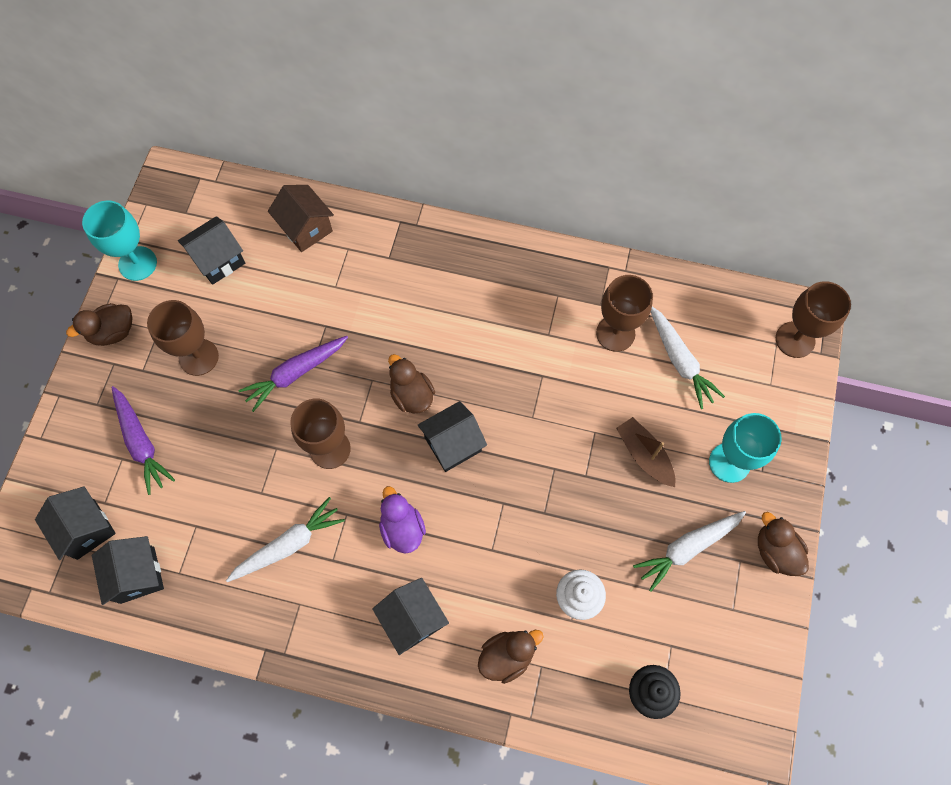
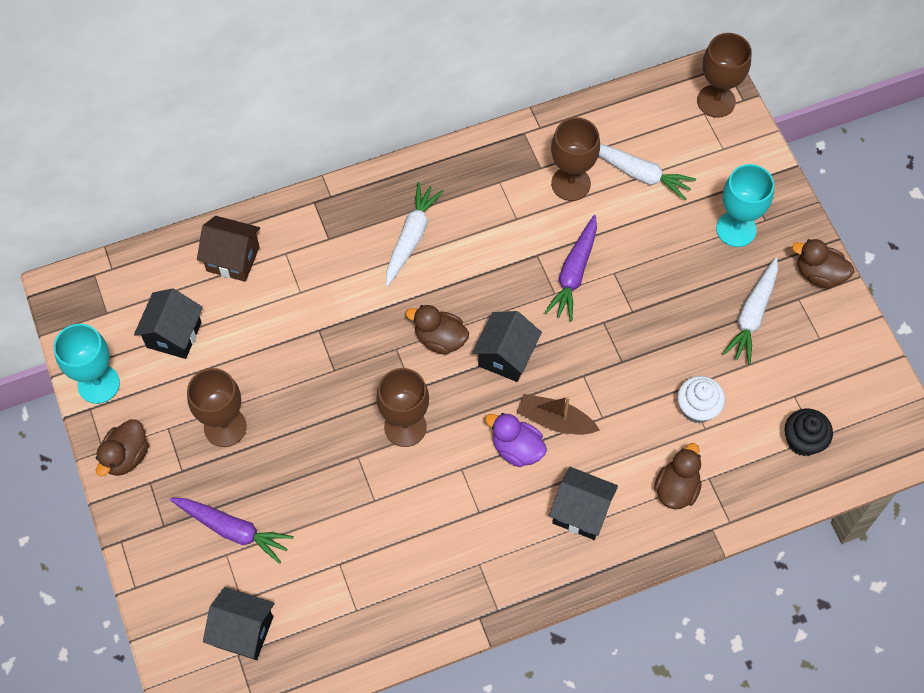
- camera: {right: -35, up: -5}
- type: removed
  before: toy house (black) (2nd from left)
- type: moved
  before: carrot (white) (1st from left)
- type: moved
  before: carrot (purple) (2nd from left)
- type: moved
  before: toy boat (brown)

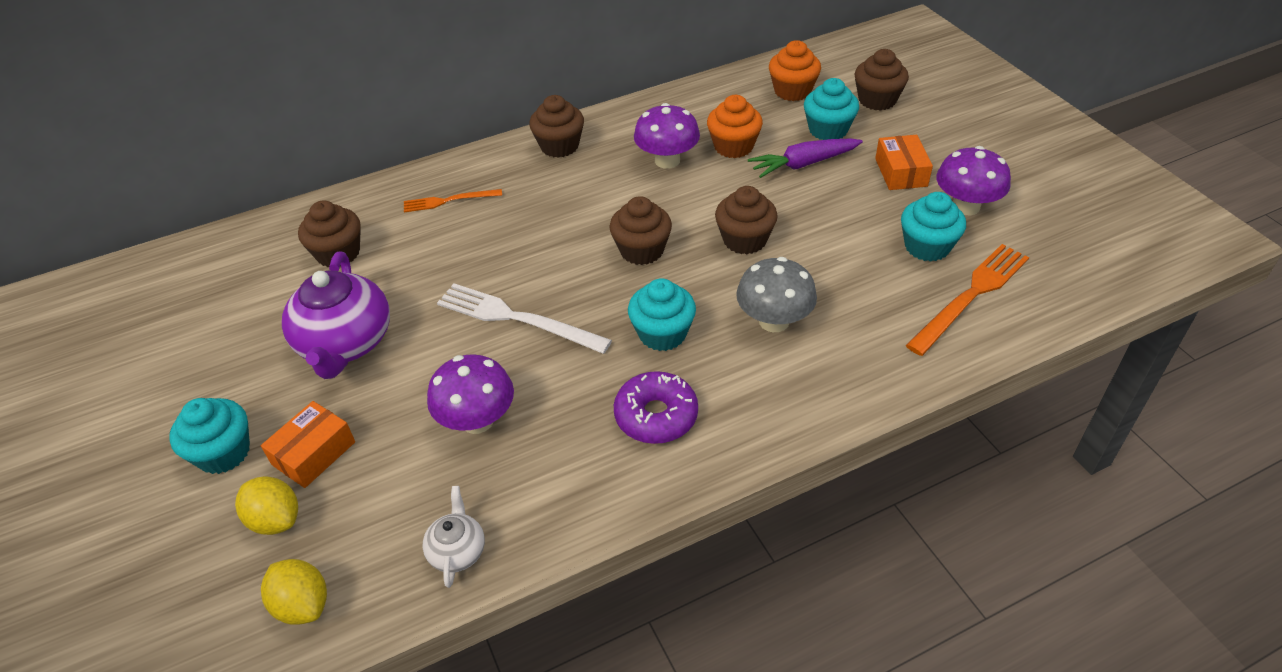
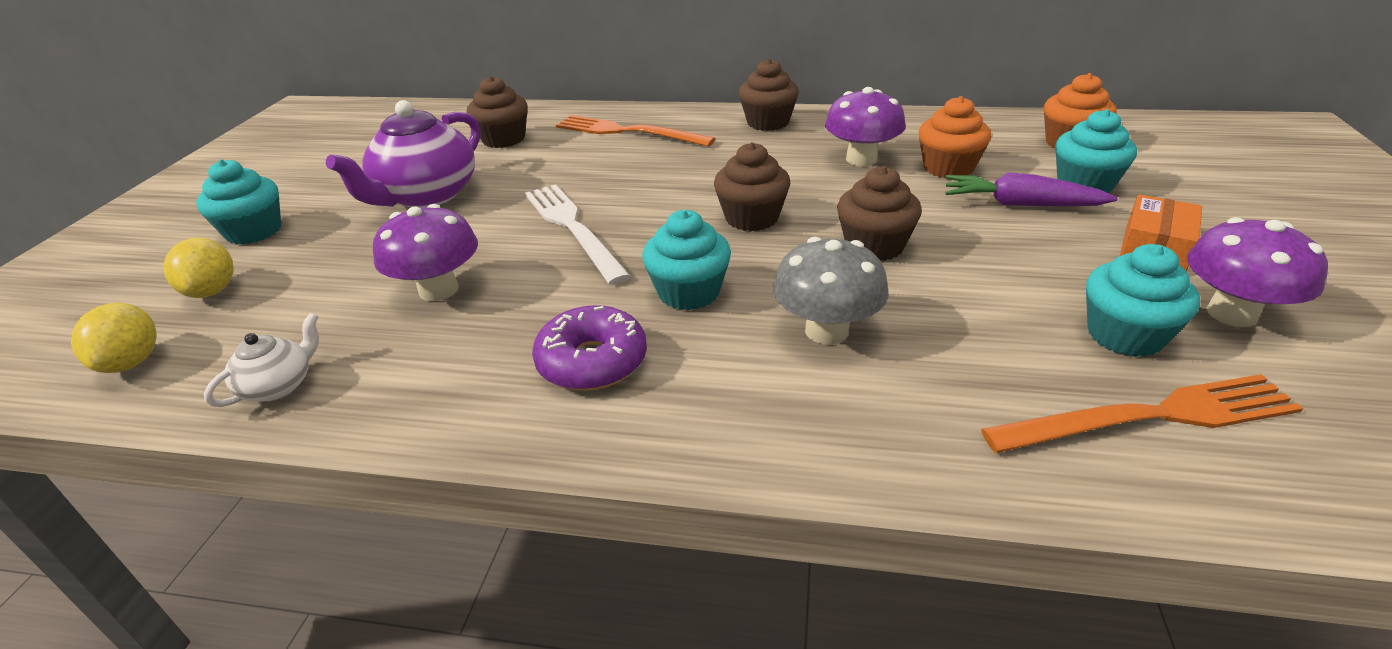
- camera: {right: 35, up: -10}
- type: removed
  before: parcel (orange) (1st from left)
- type: resized
  before: table fork (orange) (1st from left)
  scale: 1.68
- type: removed
  before: cupcake (brown) (5th from left)

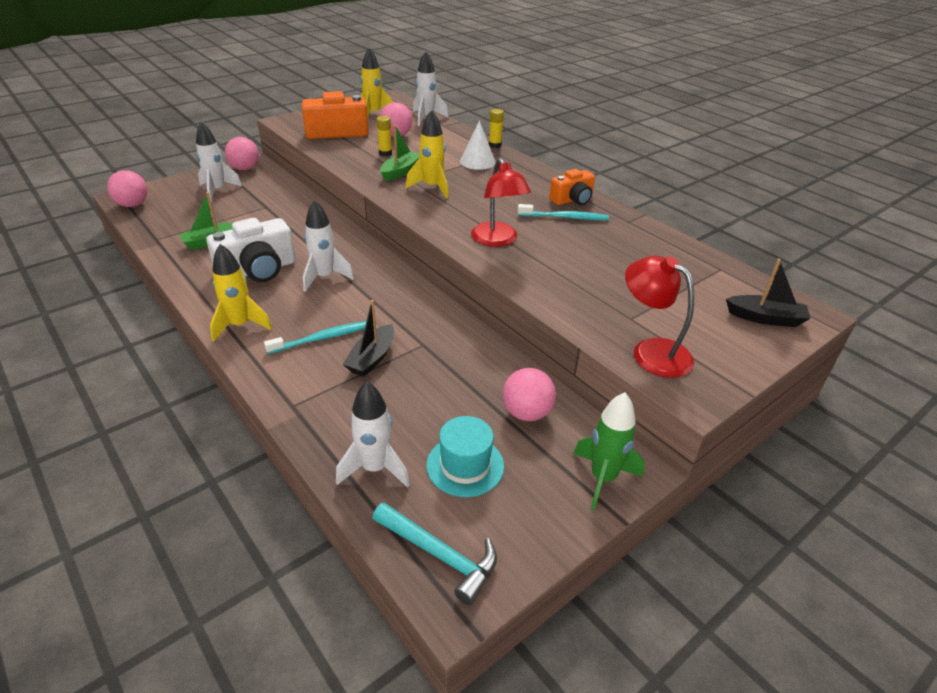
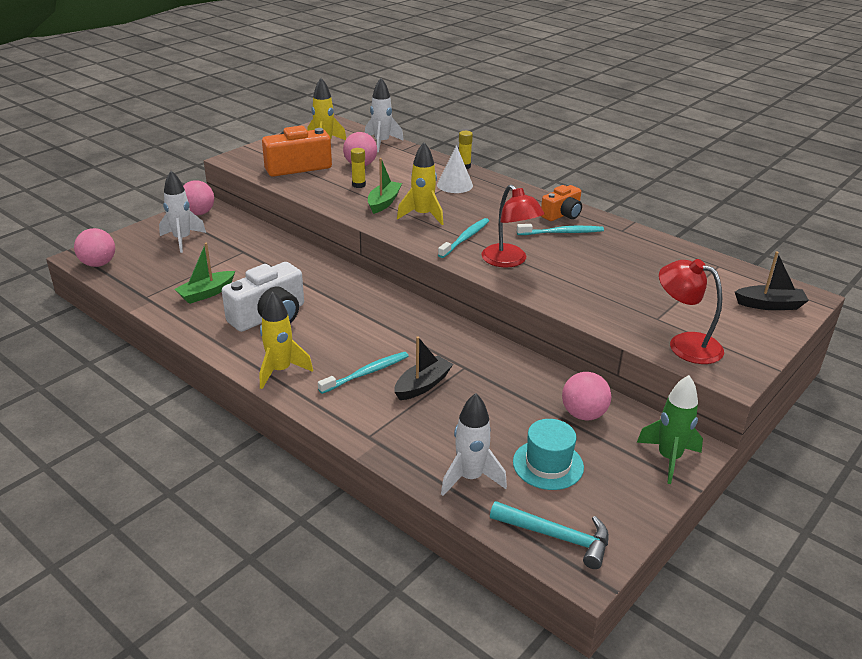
- camera: {right: -10, up: -5}
- type: removed
  before: spaceship (white) (2nd from left)
- type: turned
  before: toy boat (black) (1st from left)
  turn: -150
- type: added
  after: dental brush (turquoise) (2nd from left)

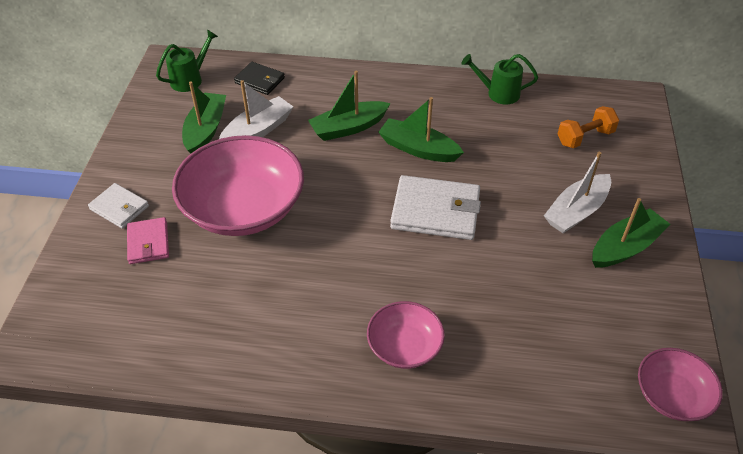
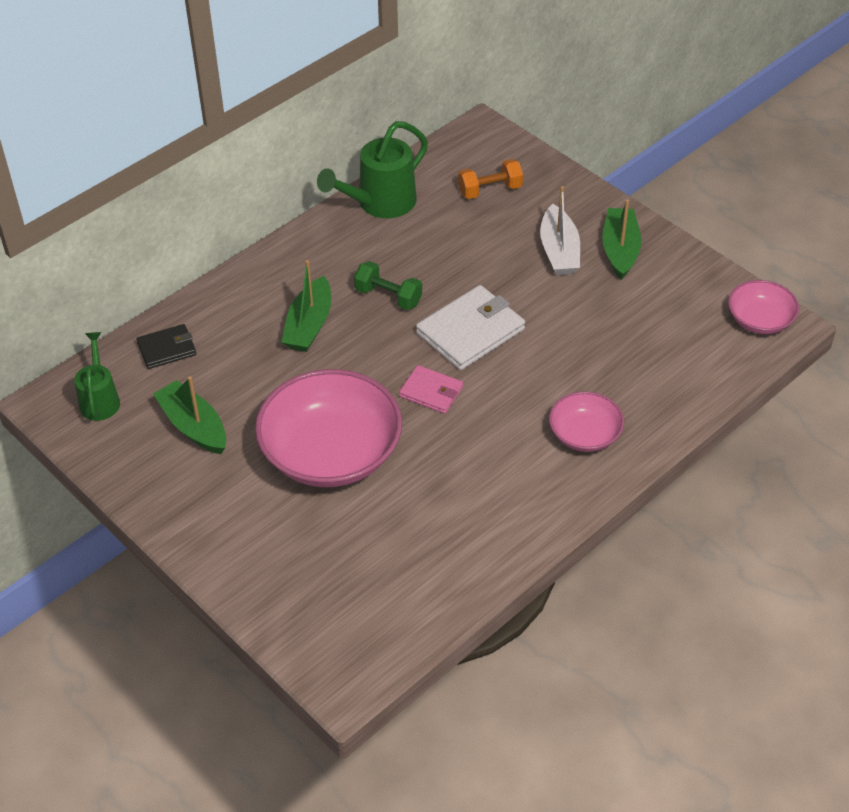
- camera: {right: -50, up: 0}
- type: removed
  before: billfold (white) (1st from left)
- type: moved
  before: billfold (rose-pink)
- type: removed
  before: toy boat (white) (1st from left)
- type: replaced
  before: toy boat (leaf-green) (3rd from left)
  after: dumbbell (leaf-green)
- type: resized
  before: sprinkling can (leaf-green) (2nd from left)
  scale: 1.6
- type: turned
  before: dumbbell (orange)
  turn: 60

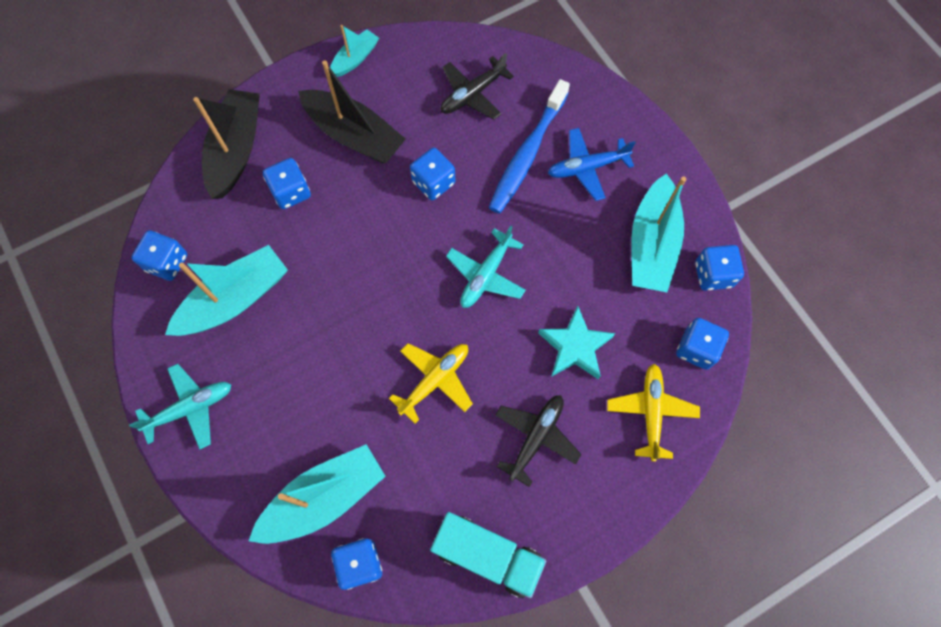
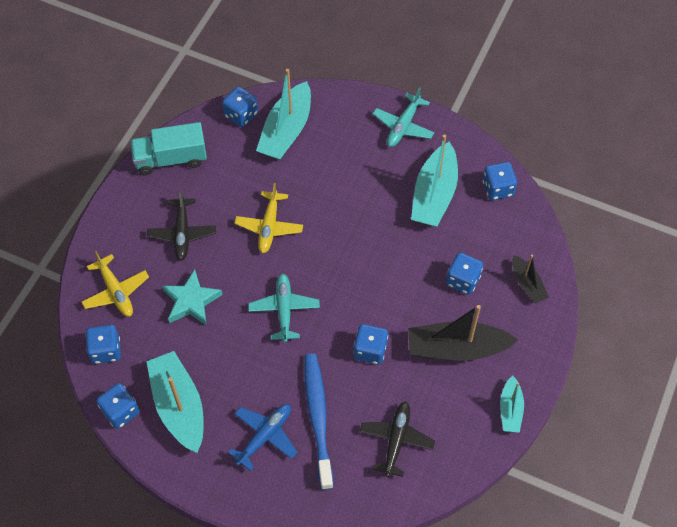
- camera: {right: 145, up: -10}
- type: resized
  before: toy boat (black) (1st from left in the first image)
  scale: 0.54

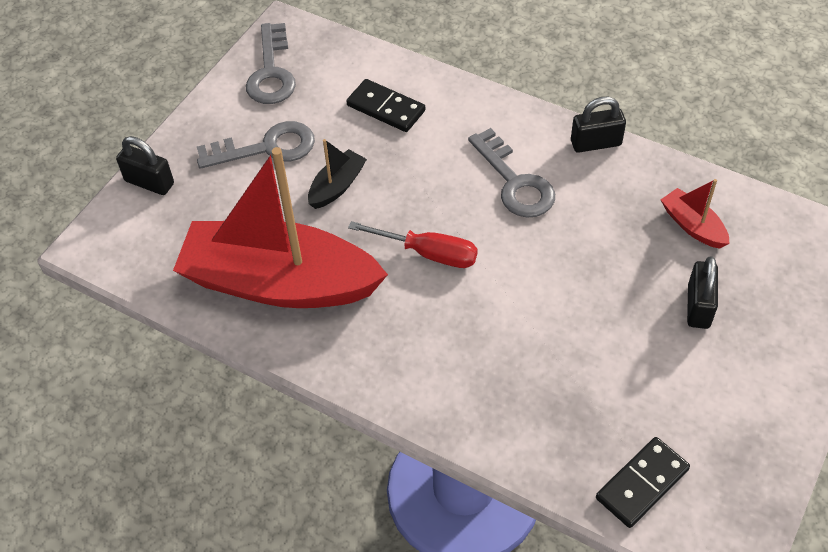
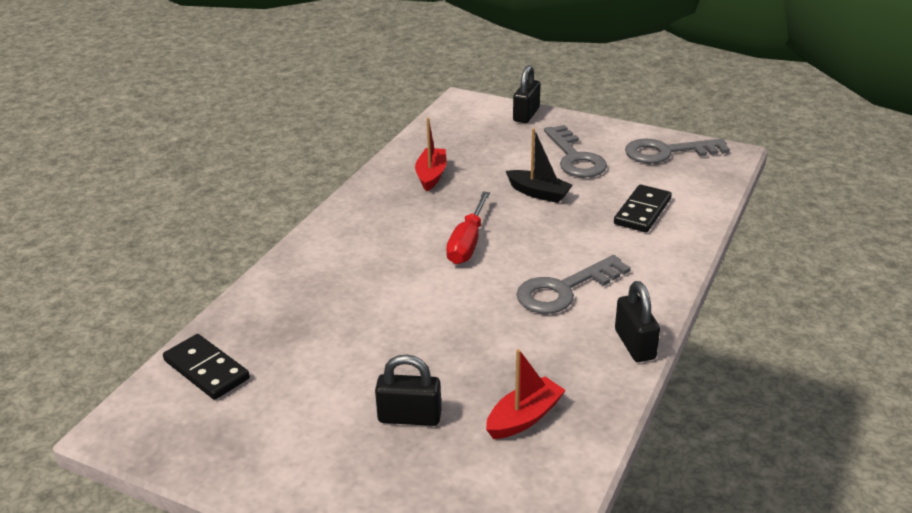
- camera: {right: 85, up: -20}
- type: resized
  before: toy boat (red) (1st from left)
  scale: 0.4

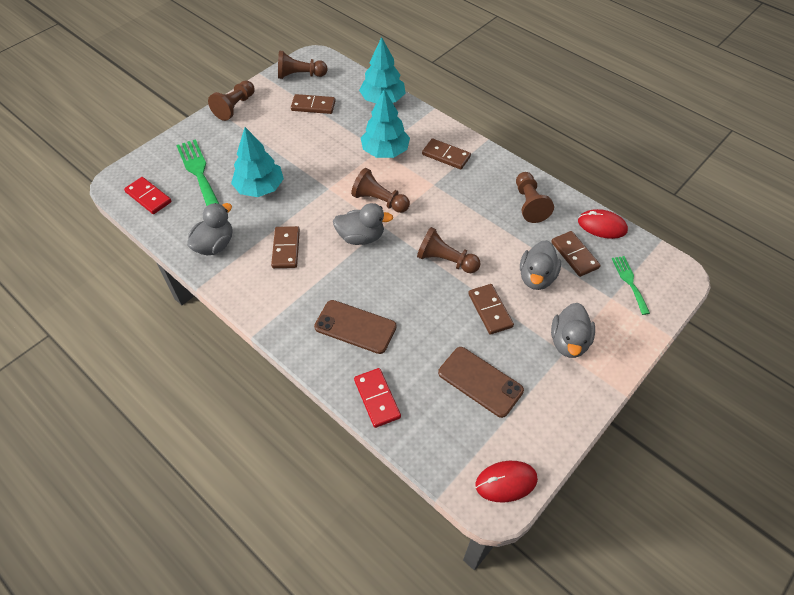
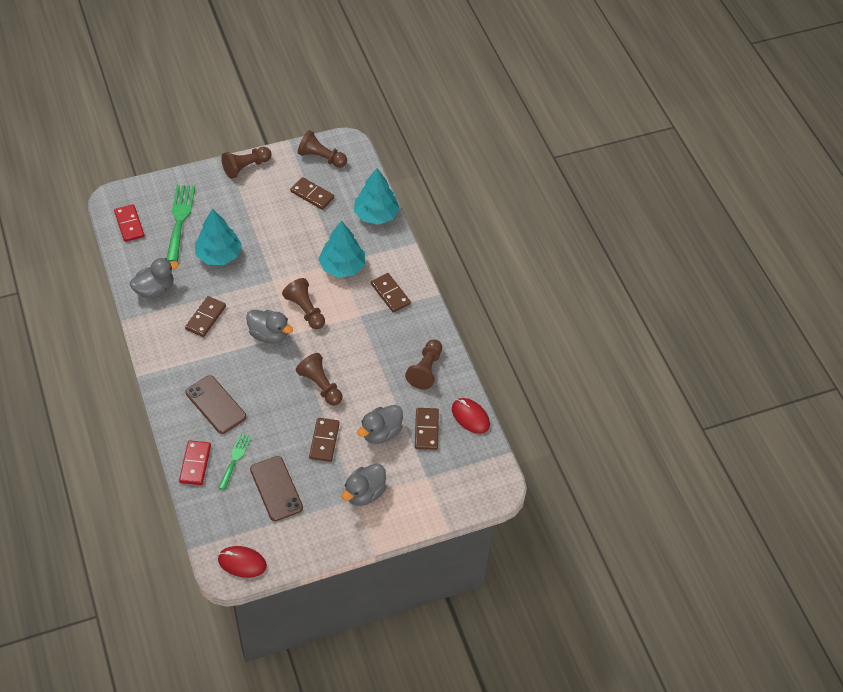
- camera: {right: 25, up: 0}
- type: moved
  before: table fork (leaf-green) (2nd from left)

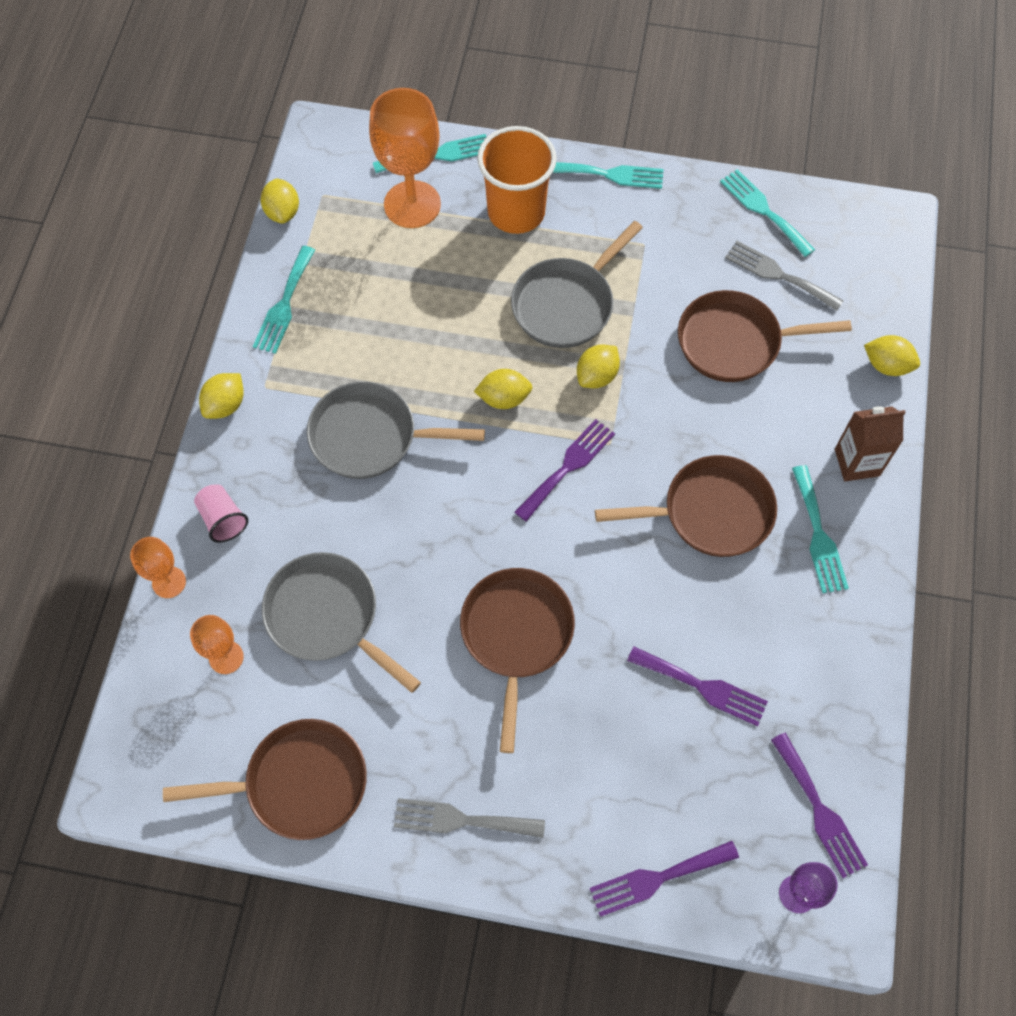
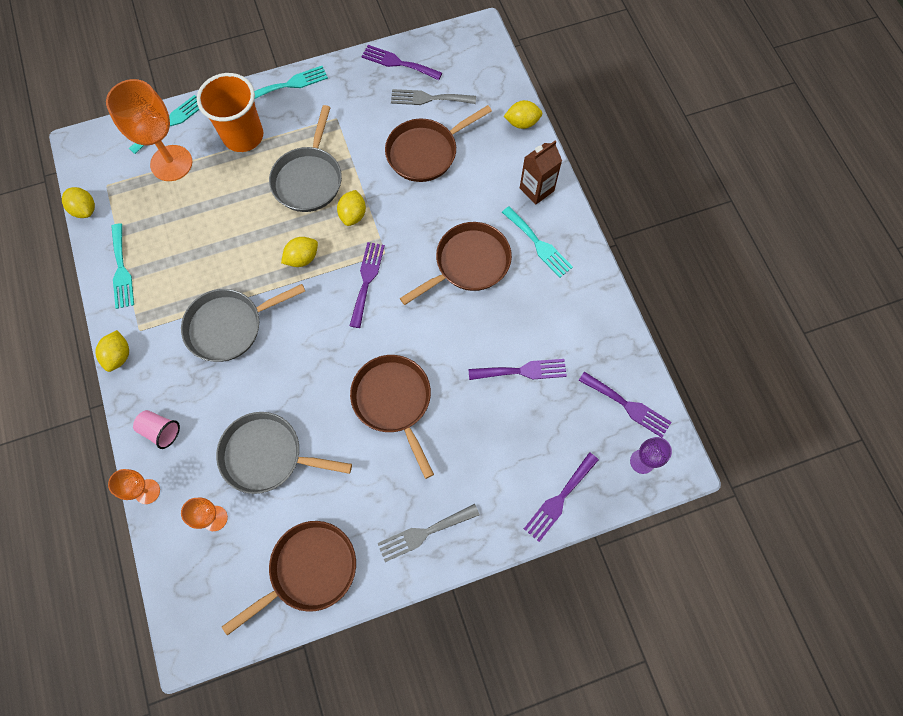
- camera: {right: -30, up: 5}
- type: recoloured
  before: table fork (turquoise) (4th from left)
  after: table fork (purple) (2nd from left)

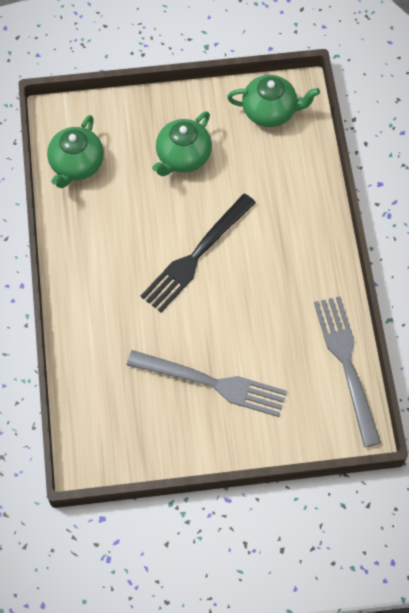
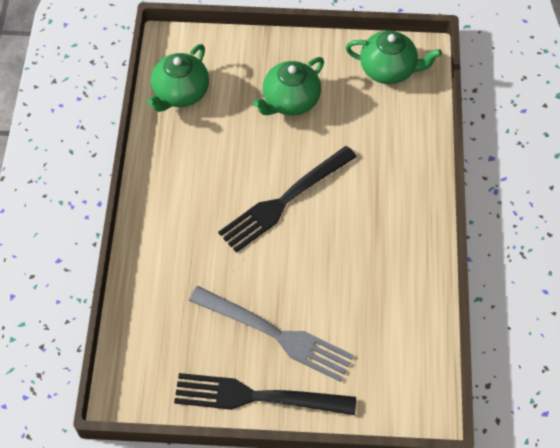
- camera: {right: 10, up: -5}
- type: removed
  before: table fork (gray) (2nd from left)
- type: added
  after: table fork (black) (1st from left)

